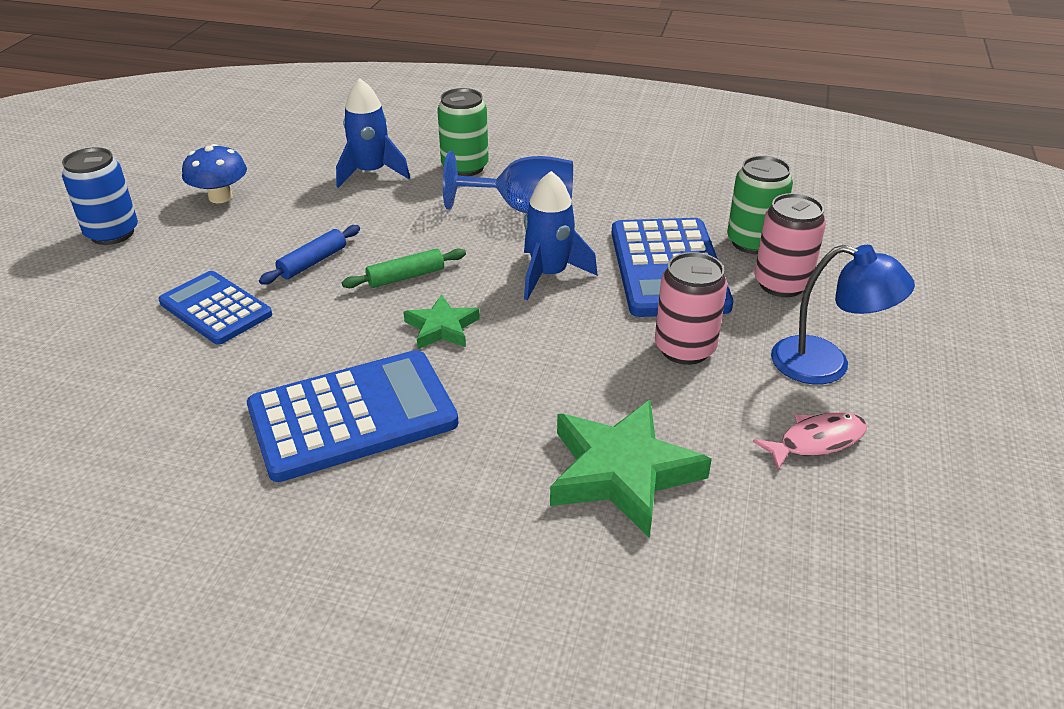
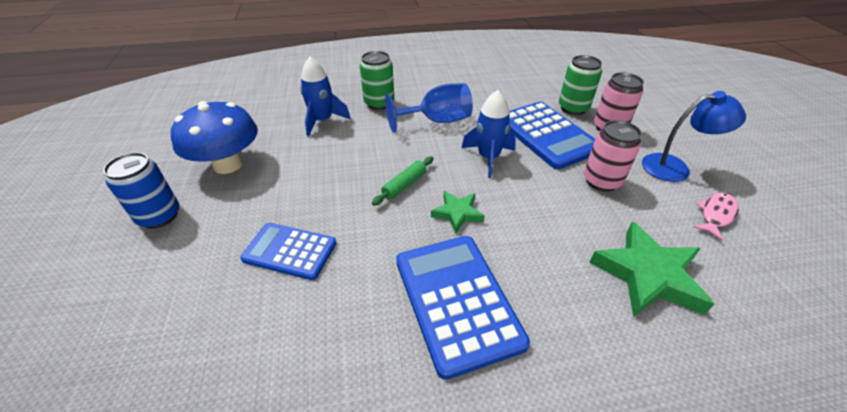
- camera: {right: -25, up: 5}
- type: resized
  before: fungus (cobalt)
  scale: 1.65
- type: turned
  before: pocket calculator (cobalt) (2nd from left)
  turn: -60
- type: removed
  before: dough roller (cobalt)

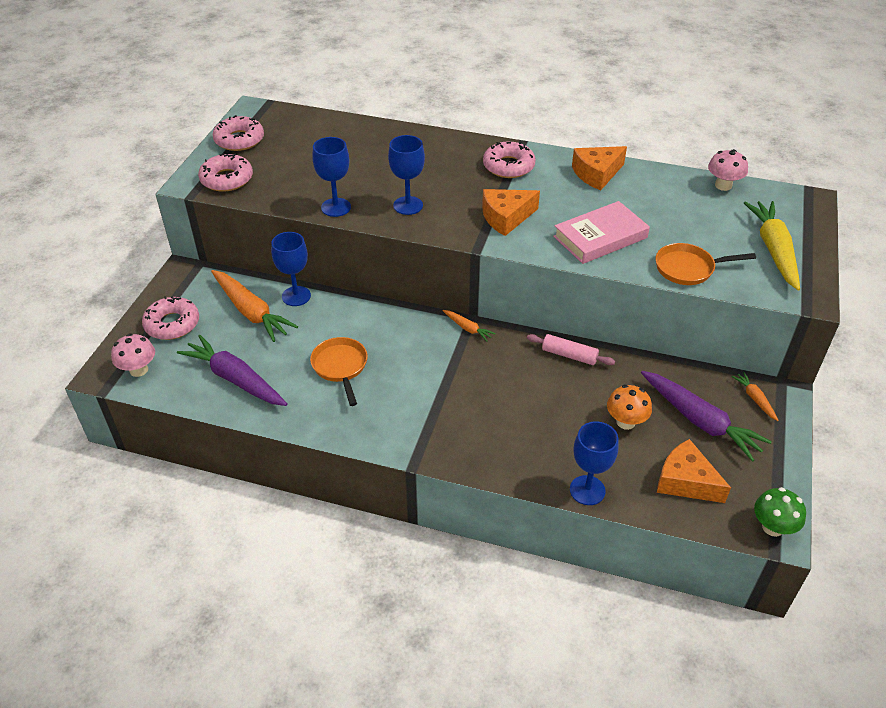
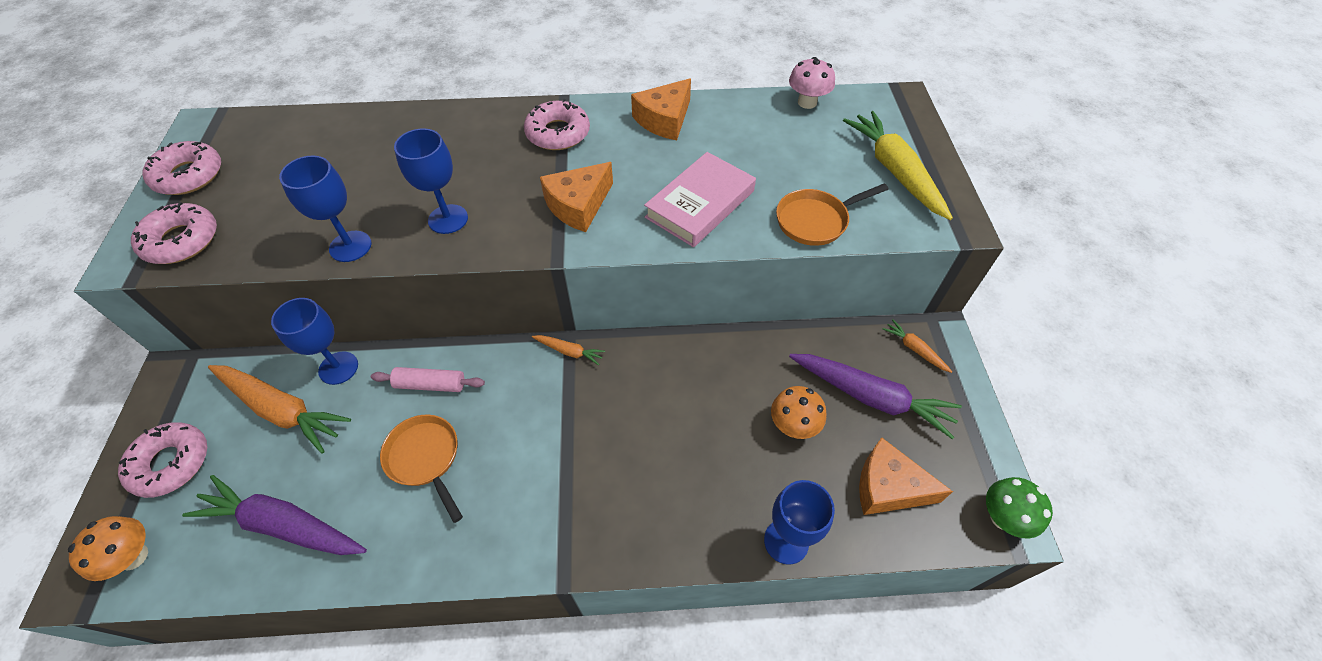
- camera: {right: -20, up: 10}
- type: recoloured
  before: fungus (rose-pink) (1st from left)
  after: fungus (orange) (1st from left)
- type: moved
  before: dough roller (rose-pink)

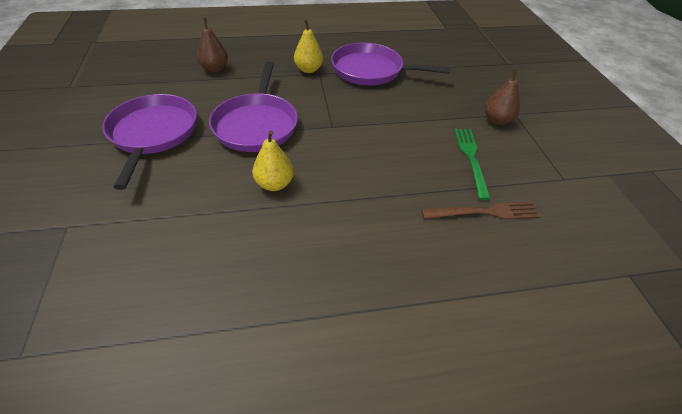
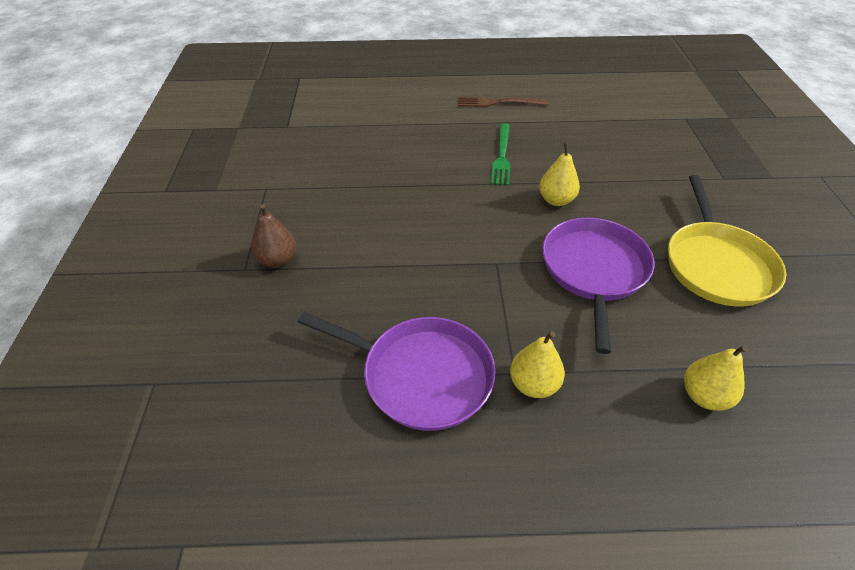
- camera: {right: -170, up: 0}
- type: recoloured
  before: skillet (purple) (1st from left)
  after: skillet (bright yellow)
- type: recoloured
  before: toy pear (brown) (1st from left)
  after: toy pear (bright yellow) (3rd from left)
- type: moved
  before: table fork (brown)
- type: moved
  before: table fork (leaf-green)

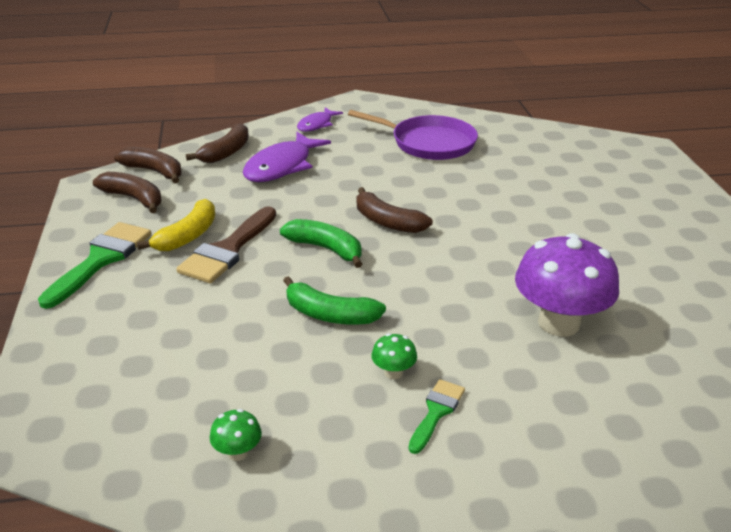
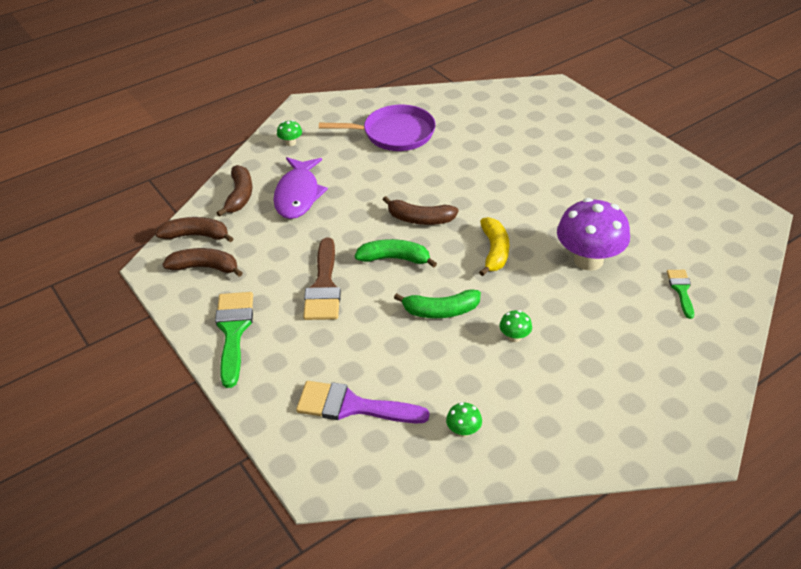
- camera: {right: -25, up: 10}
- type: moved
  before: toy banana (bright yellow)
- type: replaced
  before: fish figure (purple) (2nd from left)
  after: fungus (leaf-green) (1st from left)
- type: moved
  before: paint brush (leaf-green) (2nd from left)
- type: added
  after: paint brush (purple)

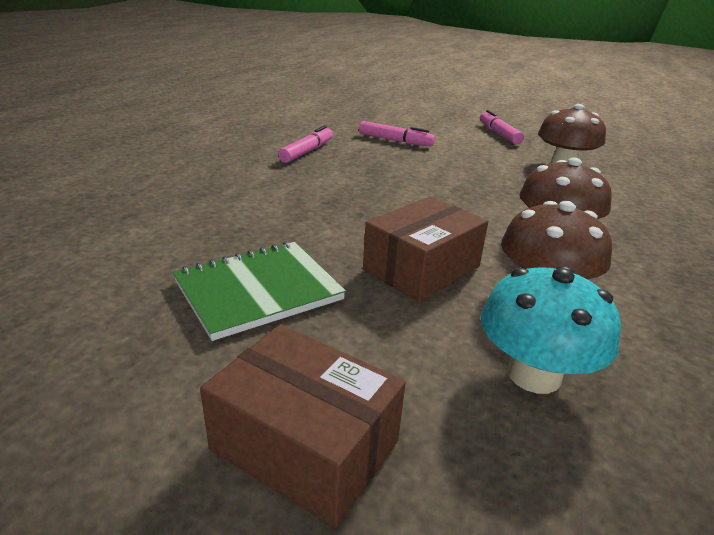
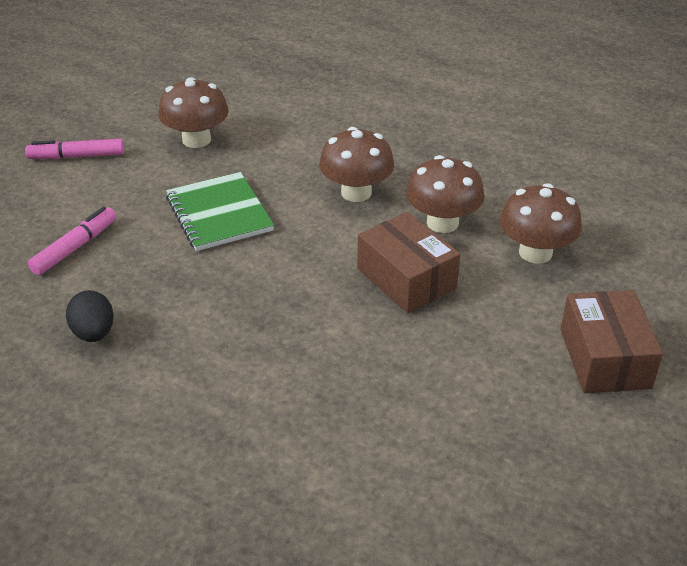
- camera: {right: -80, up: 10}
- type: moved
  before: notebook (leaf-green)
- type: turned
  before: parcel (brown) (1st from left in the first image)
  turn: -45
- type: replaced
  before: marker pen (rose-pink) (1st from left)
  after: egg shape (black)
- type: recoloured
  before: fungus (turquoise)
  after: fungus (brown) (4th from left)

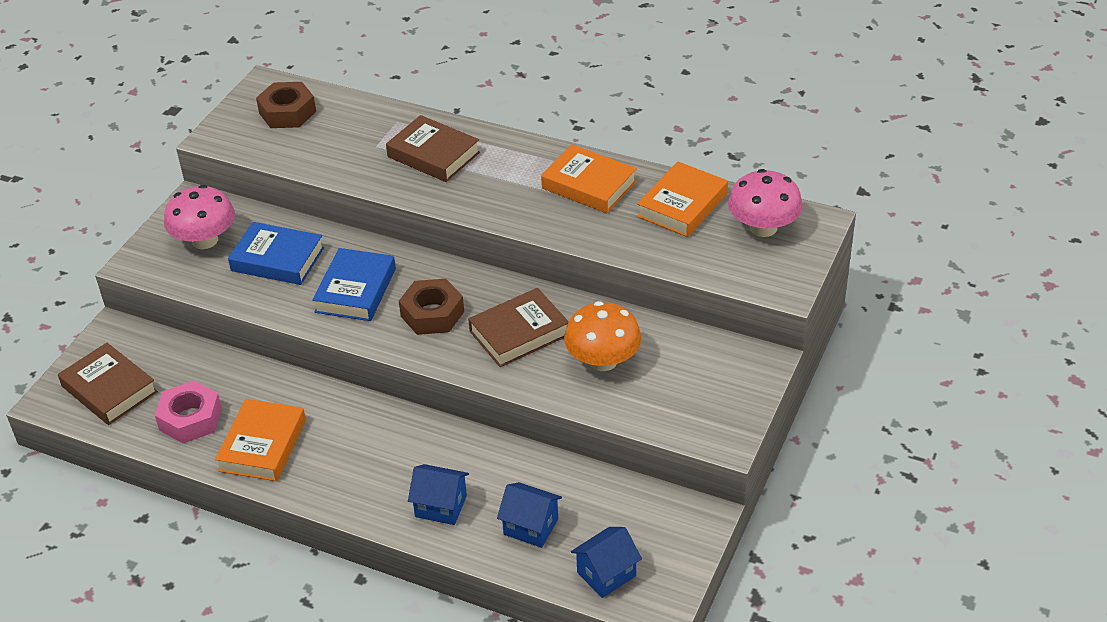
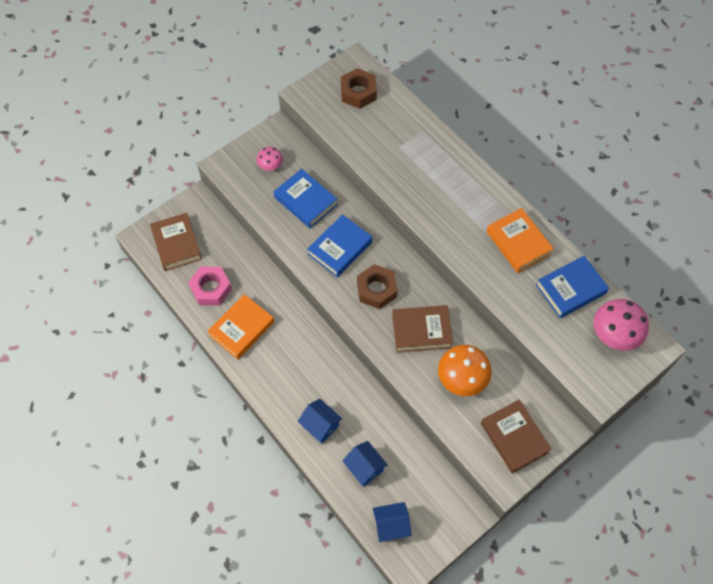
- camera: {right: 25, up: 20}
- type: resized
  before: fungus (rose-pink) (1st from left)
  scale: 0.56
- type: moved
  before: hardback (brown) (2nd from left in the first image)
  after: hardback (brown) (3rd from left)
- type: recoloured
  before: hardback (orange) (3rd from left)
  after: hardback (cobalt) (3rd from left)

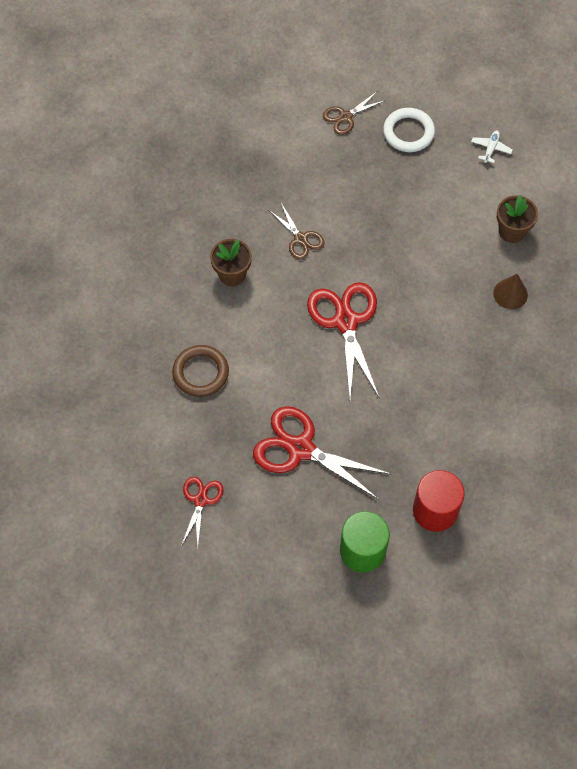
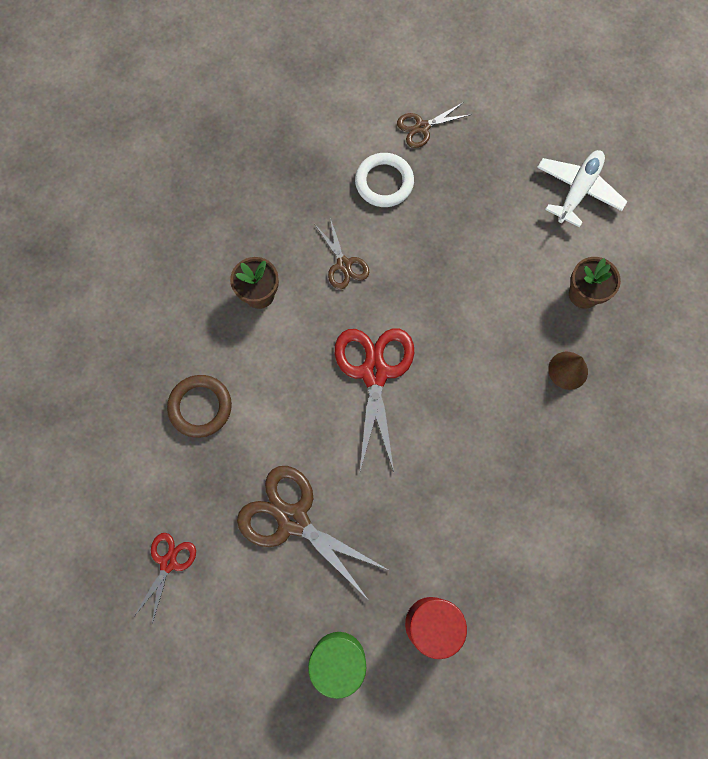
- camera: {right: 10, up: 10}
- type: recoloured
  before: pair of scissors (red) (2nd from left)
  after: pair of scissors (brown) (1st from left)
- type: moved
  before: ring (white)
- type: resized
  before: plane (white)
  scale: 1.96

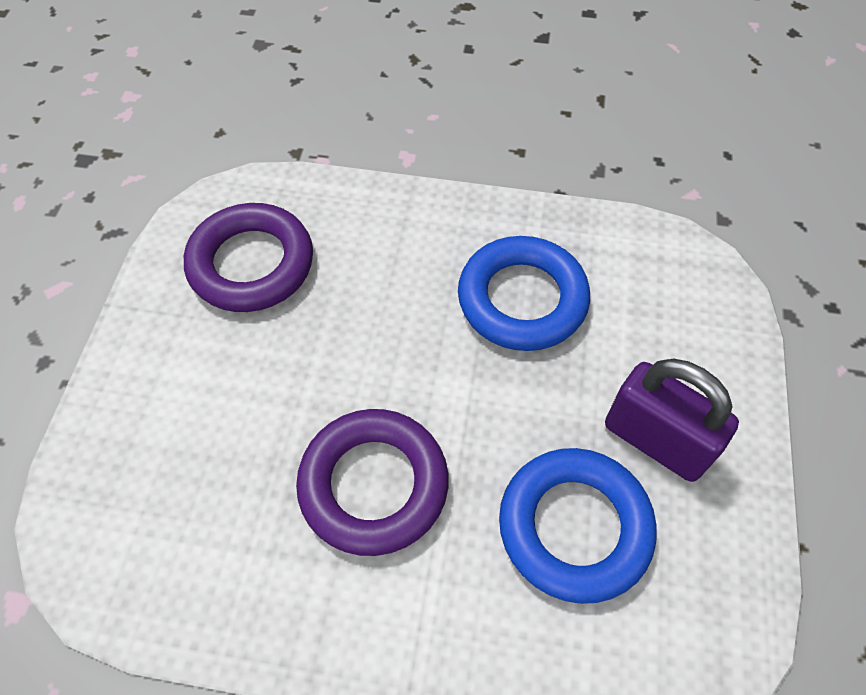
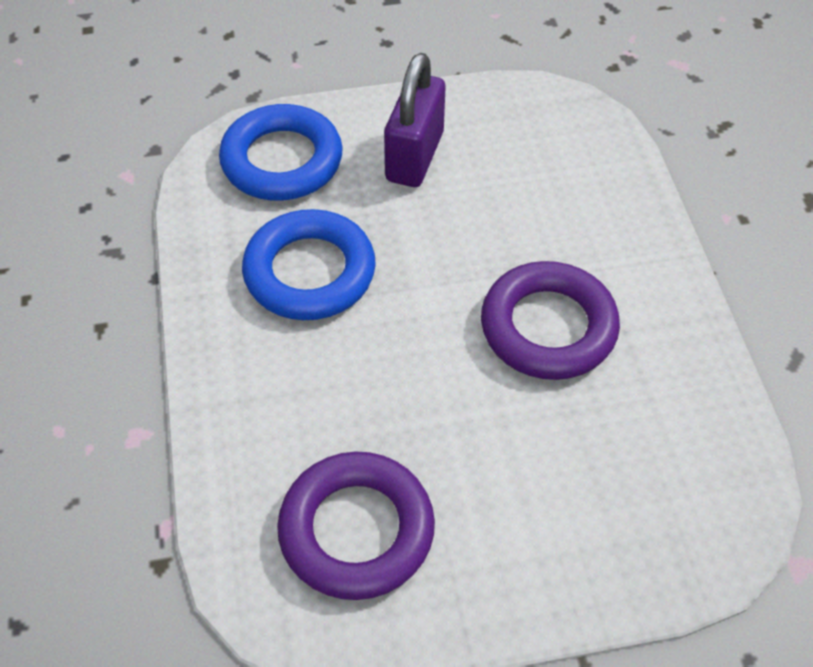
- camera: {right: -110, up: -5}
- type: moved
  before: ring (cobalt) (2nd from left in the first image)
  after: ring (cobalt) (1st from left)

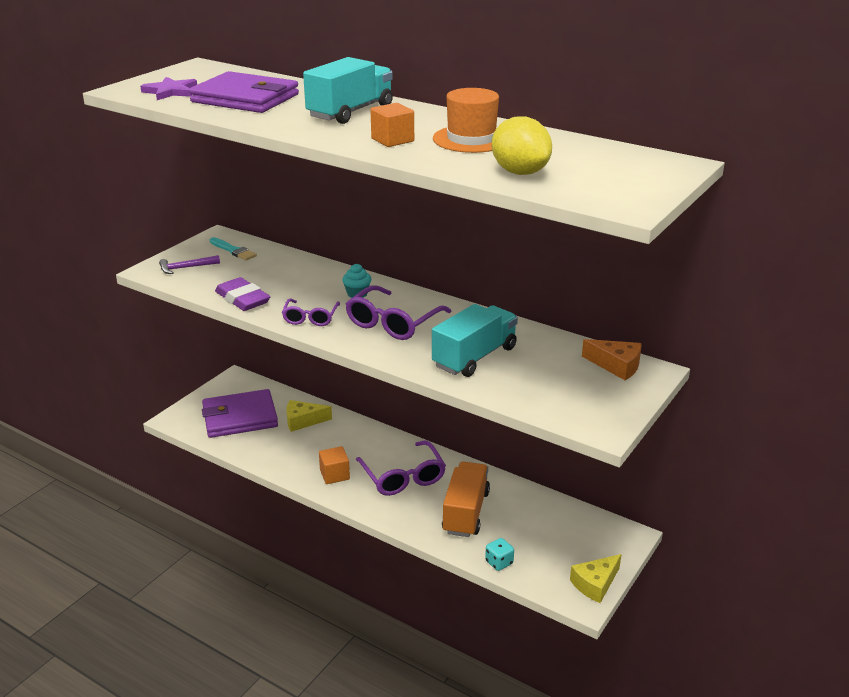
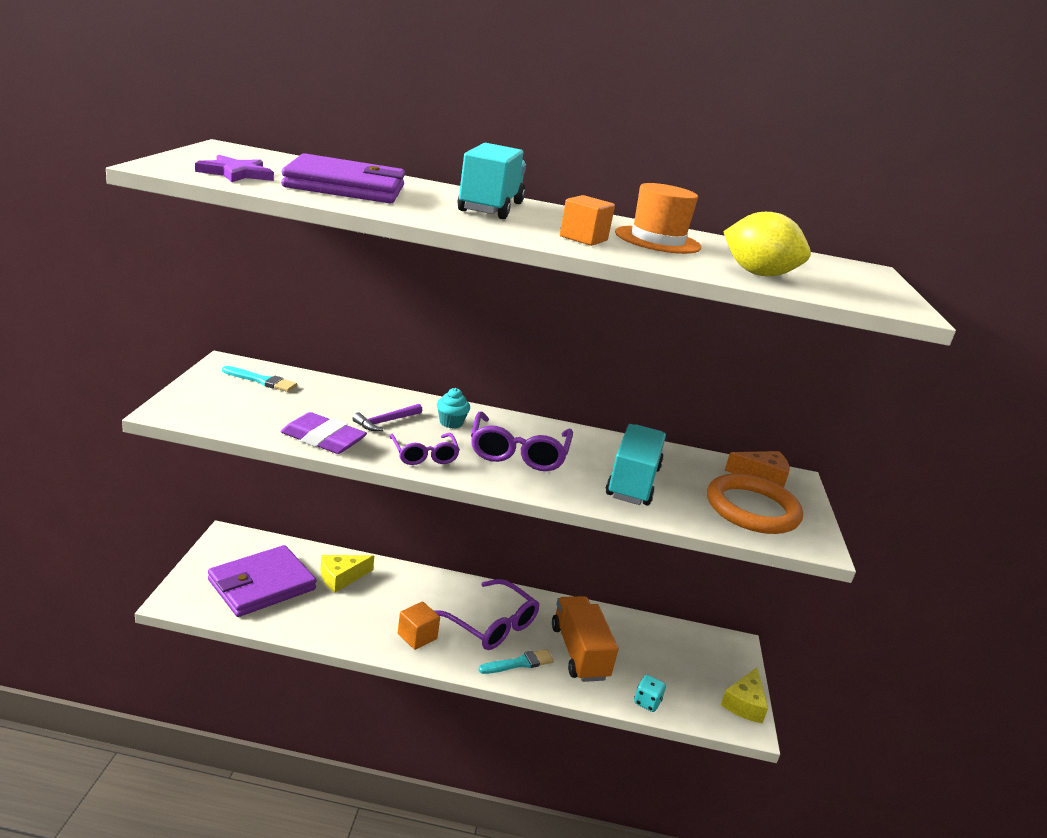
- camera: {right: -30, up: -5}
- type: moved
  before: carpenter's hammer (purple)
- type: added
  after: paint brush (turquoise) (2nd from left)
- type: added
  after: ring (orange)

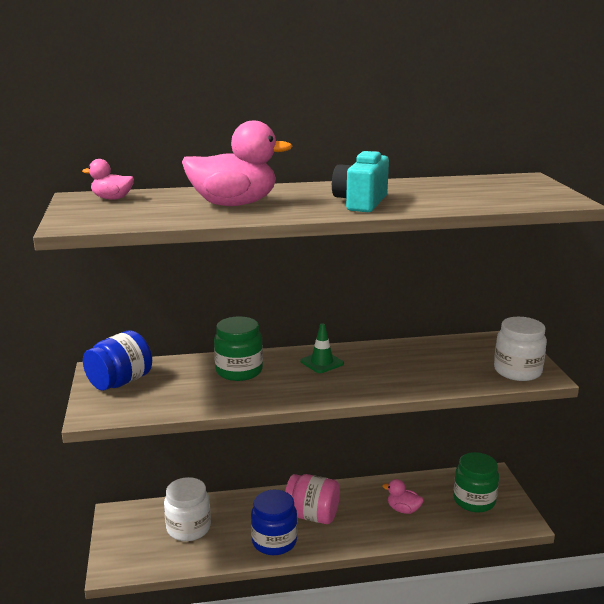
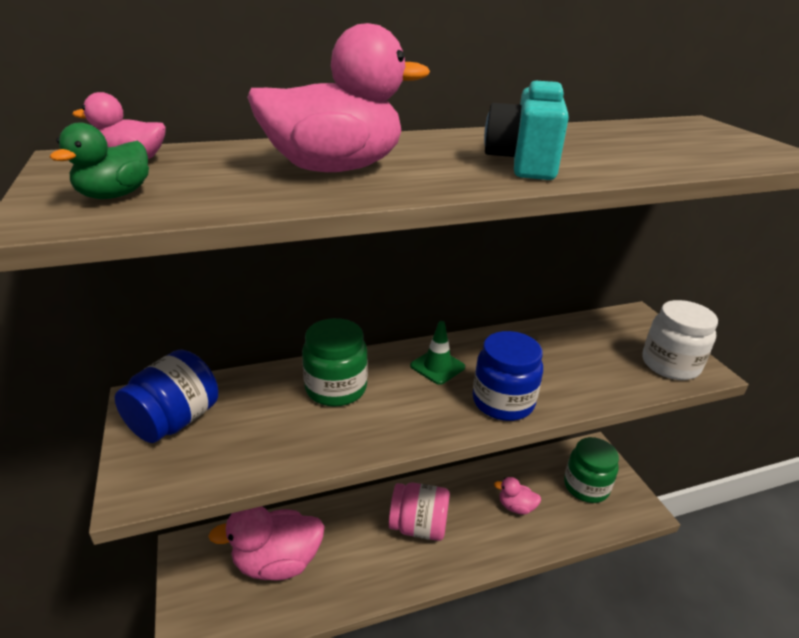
- camera: {right: -10, up: 10}
- type: replaced
  before: jar (white) (1st from left)
  after: duck (rose-pink) (2nd from left)
- type: moved
  before: jar (cobalt) (2nd from left)
- type: added
  after: duck (leaf-green)

